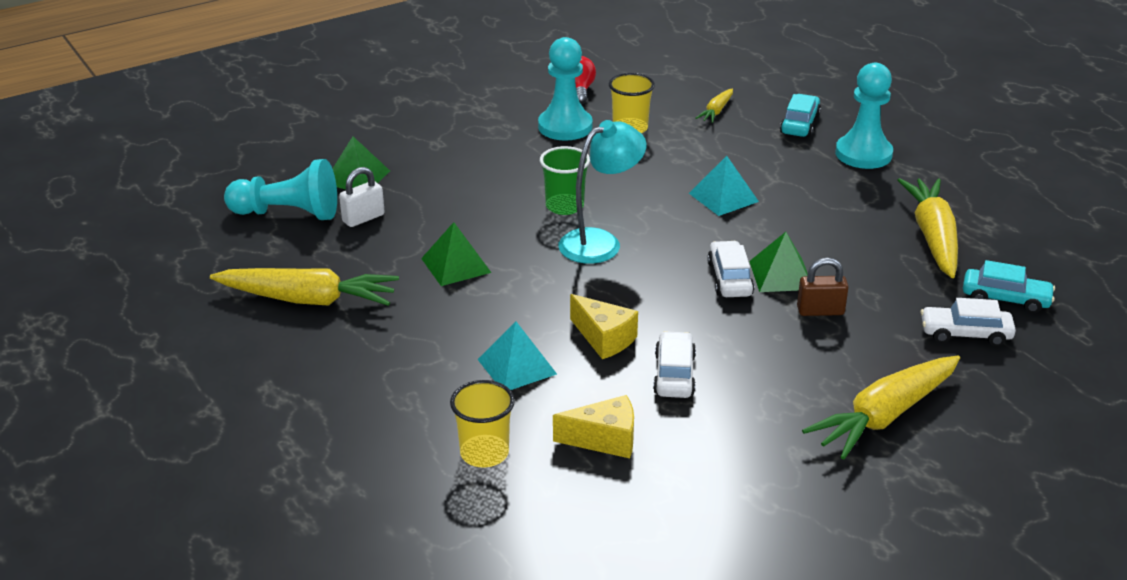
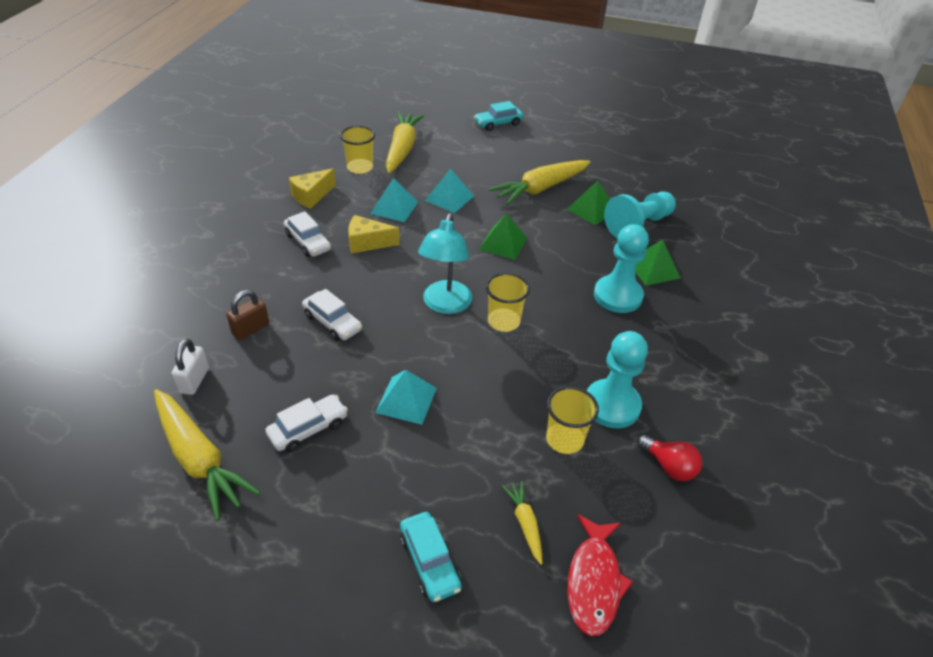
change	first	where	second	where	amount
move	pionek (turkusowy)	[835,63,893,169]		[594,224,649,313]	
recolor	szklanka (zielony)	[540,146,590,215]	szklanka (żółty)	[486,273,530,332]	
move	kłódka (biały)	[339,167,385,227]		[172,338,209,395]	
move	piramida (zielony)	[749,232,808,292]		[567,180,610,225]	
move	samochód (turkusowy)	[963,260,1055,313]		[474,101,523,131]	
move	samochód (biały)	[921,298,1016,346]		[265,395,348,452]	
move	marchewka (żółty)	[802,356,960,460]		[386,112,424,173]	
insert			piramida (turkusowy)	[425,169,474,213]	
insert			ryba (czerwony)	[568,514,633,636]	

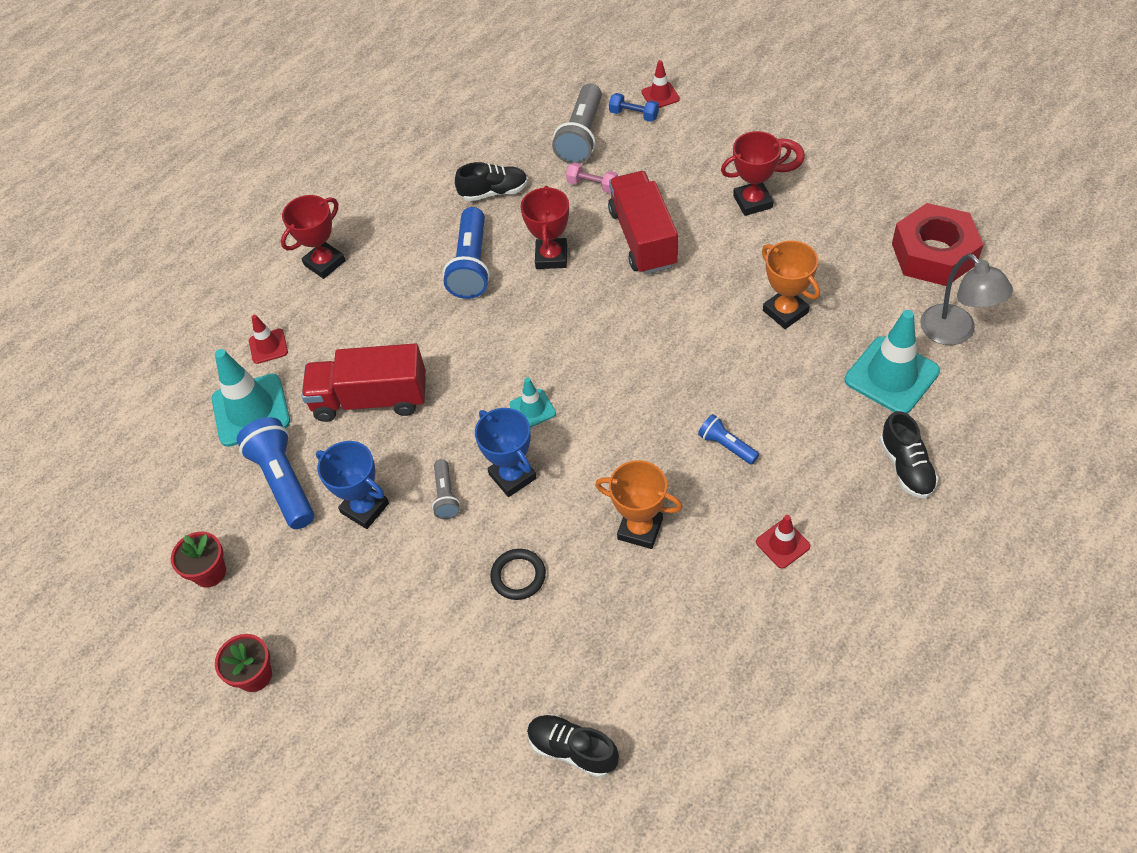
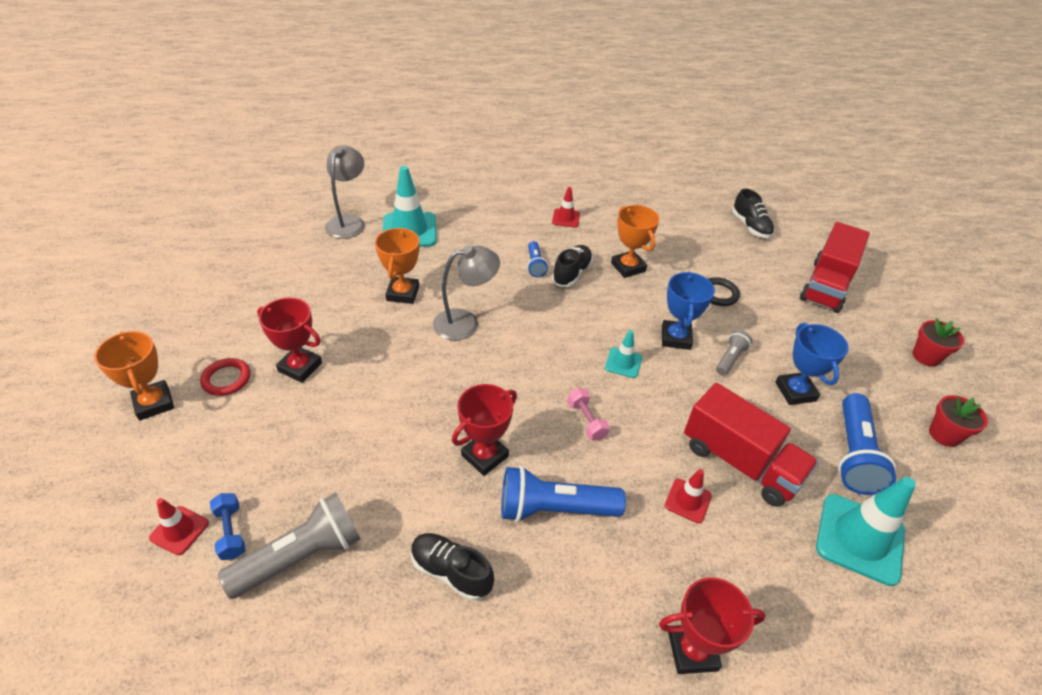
change	first	where	second	where	amount
move	hantel (różowy)	[566,162,618,193]		[568,388,610,441]	
move	ciężarówka (czerwony)	[608,171,678,275]		[800,222,870,313]	
delete	nakrętka (czerwony)	[892,203,984,286]			
rotate	latarka (niebieski)	[443,207,490,299]		[501,466,626,522]	135 degrees counterclockwise
move	pachołek (czerwony)	[249,315,288,364]		[665,469,712,523]	
move	but (czarny)	[880,411,939,498]		[552,245,593,287]	
insert			lampka (szary)	[433,245,500,341]	
insert			puchar (pomarańczowy)	[94,331,174,421]	

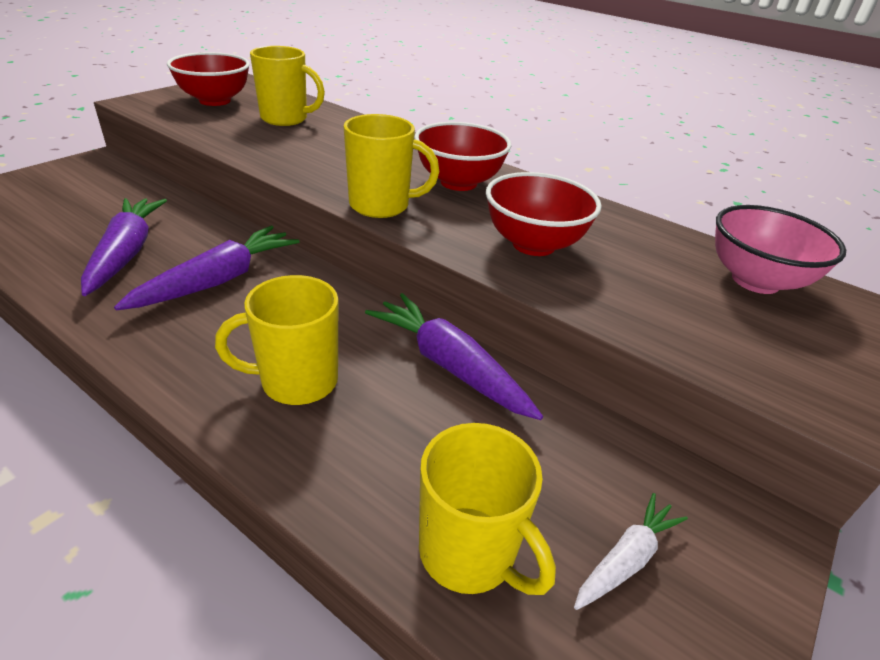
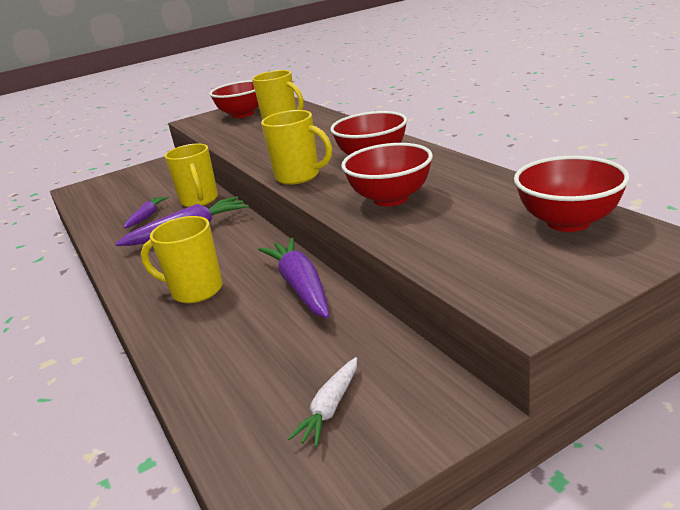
change	first	where	second	where	amount
resize	marchewka (fioletowy)	[81,198,167,296]		[123,197,169,229]	x0.57
recolor	miska (różowy)	[715,205,846,294]	miska (czerwony)	[514,156,630,232]	
move	kubek (żółty)	[419,423,556,595]		[165,144,218,207]	
rotate	marchewka (biały)	[574,493,688,610]		[288,357,357,447]	135 degrees clockwise

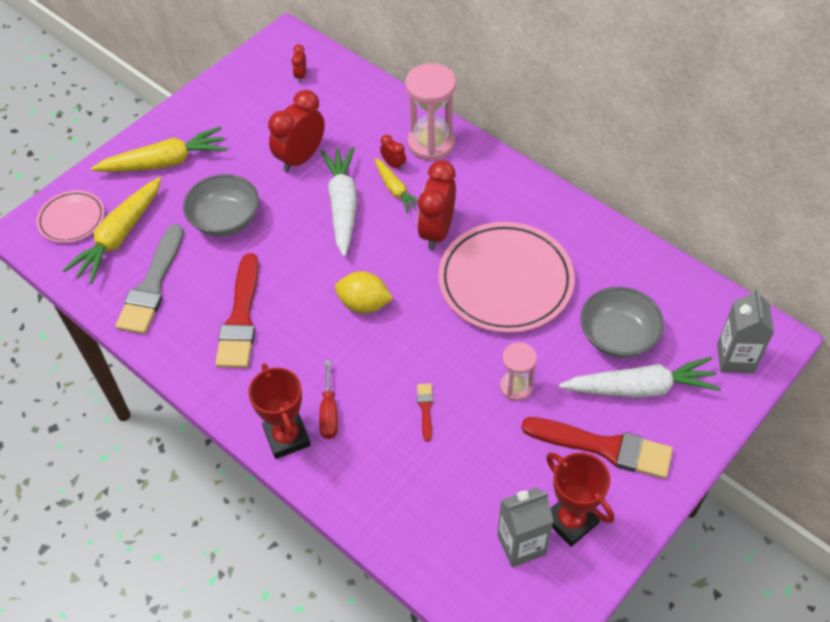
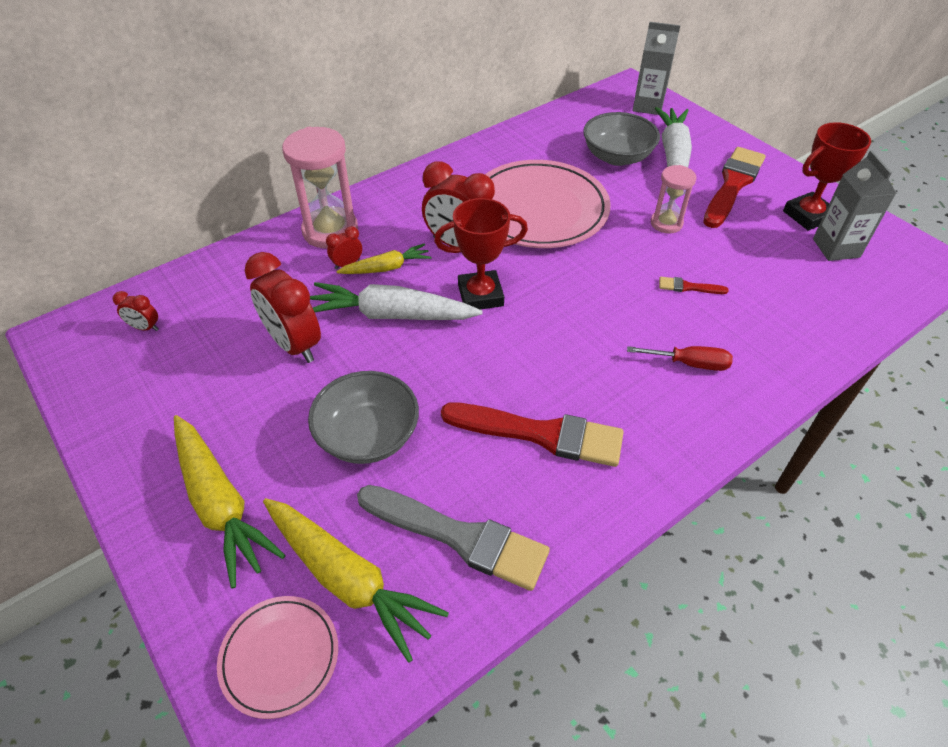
change	first	where	second	where	amount
rotate	marchewka (żółty)	[91,126,228,172]		[174,415,286,588]	150 degrees clockwise
delete	cytryna (żółty)	[335,271,393,313]			
move	puchar (czerwony)	[248,363,311,459]		[434,198,528,310]	

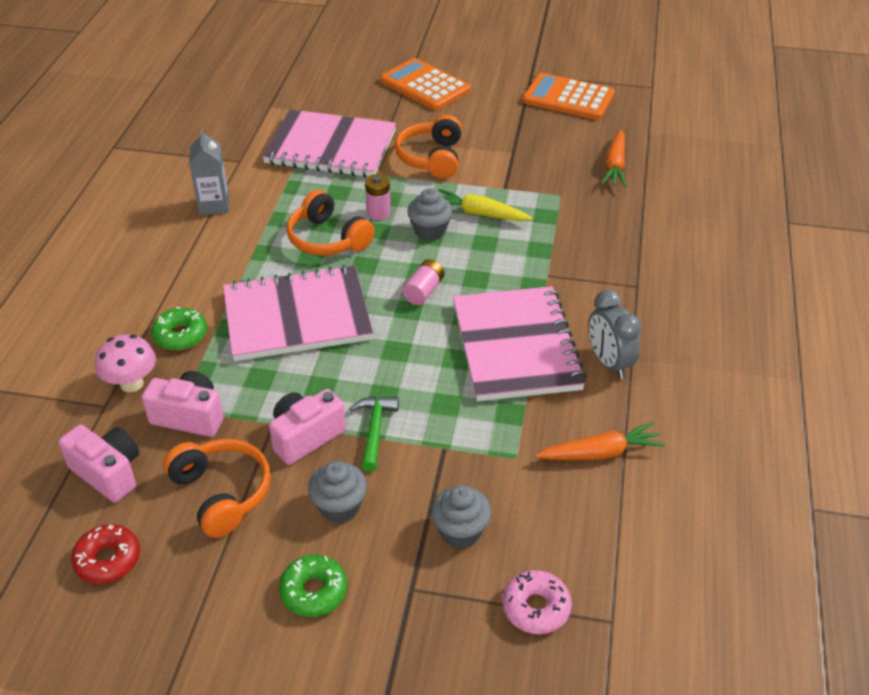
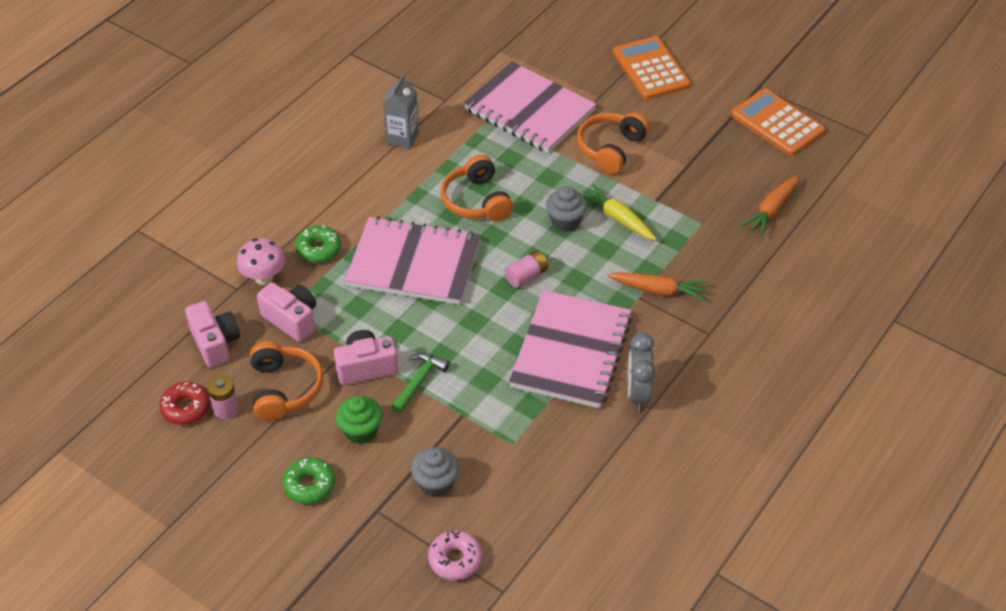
change	first	where	second	where	amount
move	bateria (różowy)	[365,174,391,220]		[208,375,239,420]	
move	marchewka (pomarańczowy)	[535,422,665,460]		[607,272,708,301]	
recolor	muffinka (szary)	[308,461,367,523]	muffinka (zielony)	[335,396,382,444]	

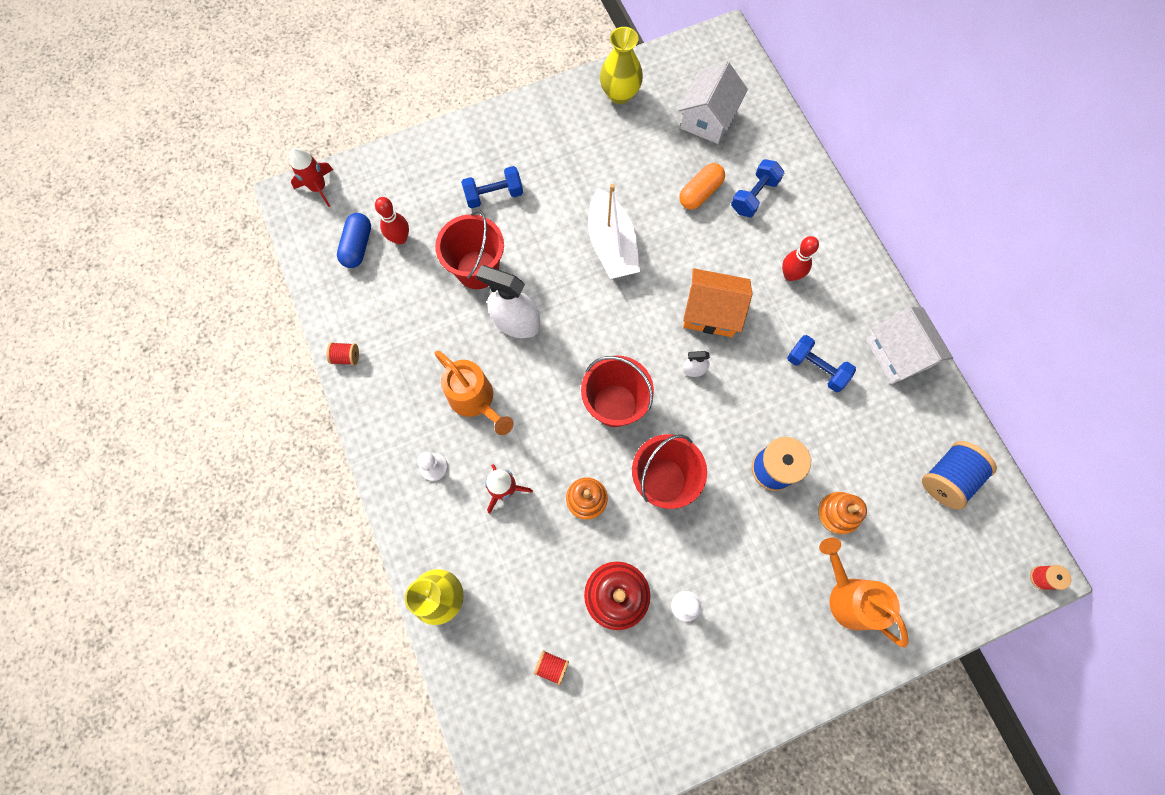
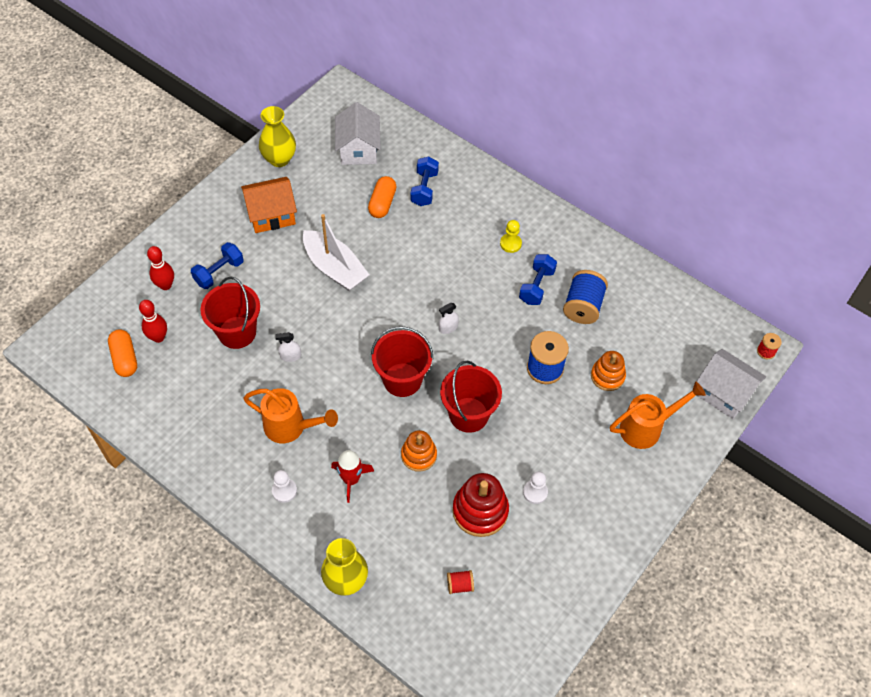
change	first	where	second	where	amount
delete	rakieta (czerwony)	[290,148,334,207]			
recolor	kapsułka (niebieski)	[337,213,371,268]	kapsułka (pomarańczowy)	[108,329,137,377]	
move	kręgiel (czerwony)	[782,236,819,281]		[147,246,174,290]	
resize	spryskiwacz (biały)	[476,265,540,338]		[275,332,301,362]	x0.47
move	domek (pomarańczowy)	[683,268,752,337]		[241,177,297,233]	
move	domek (biały)	[866,307,953,384]		[696,349,766,419]	
rotate	hantel (niebieski)	[787,335,856,392]		[519,254,557,305]	75 degrees counterclockwise
delete	szpulka (czerwony)	[326,342,359,365]			
move	szpulka (niebieski)	[922,441,997,510]		[563,270,608,324]	
rotate	konewka (pomarańczowy)	[819,537,909,648]		[610,382,706,449]	135 degrees clockwise
insert			pionek (żółty)	[500,220,522,253]	

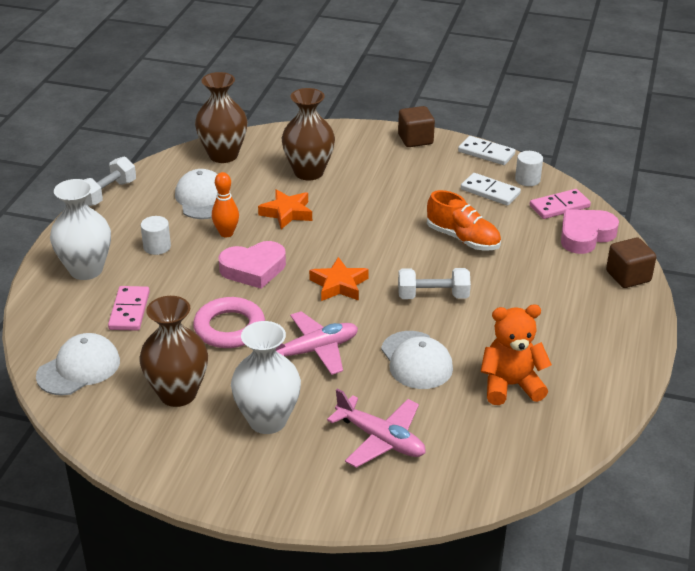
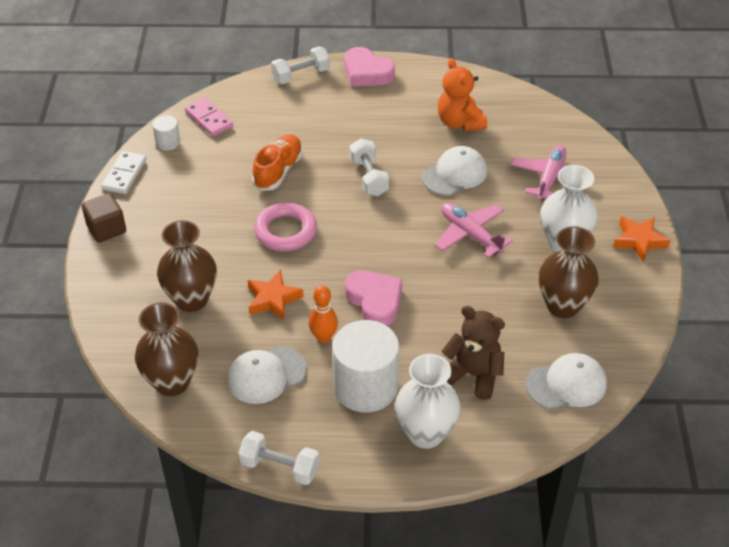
change	first	where	second	where	amount
delete	kostka domina (biały)	[461,173,521,206]			
move	serce (różowy)	[561,209,619,254]		[345,47,395,86]	
resize	walec (biały)	[141,216,171,255]		[332,320,399,413]	x2.18
replace	sześcian (brązowy)	[606,238,656,288]	hantel (biały)	[271,46,330,84]	
move	gwiazda (pomarańczowy)	[309,257,369,301]		[613,216,670,262]	
replace	kostka domina (różowy)	[108,286,150,331]	miś (brązowy)	[441,306,505,400]	
move	pierścień (różowy)	[193,297,265,348]		[254,203,317,251]	
rotate	czapka (biały)	[36,333,120,395]		[526,353,607,410]	135 degrees clockwise

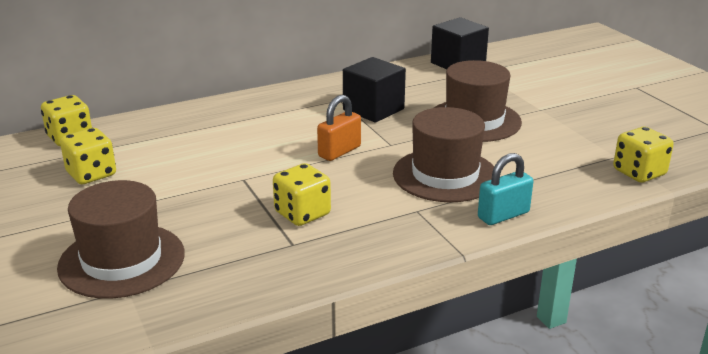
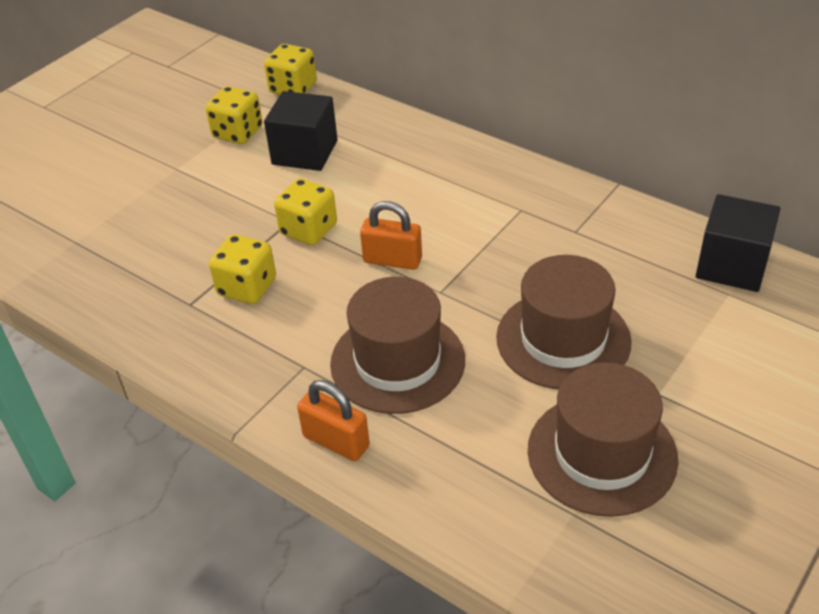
change	first	where	second	where	amount
move	sześcian (czarny)	[343,57,406,123]		[264,91,338,171]	
move	kostka do gry (żółty)	[613,127,674,183]		[274,178,337,245]	
recolor	kłódka (turkusowy)	[478,153,533,225]	kłódka (pomarańczowy)	[297,380,370,461]	
move	kapelusz (brązowy)	[57,180,185,299]		[528,362,678,517]	

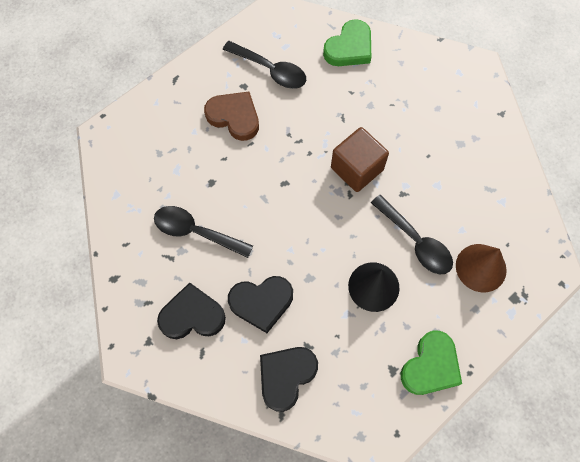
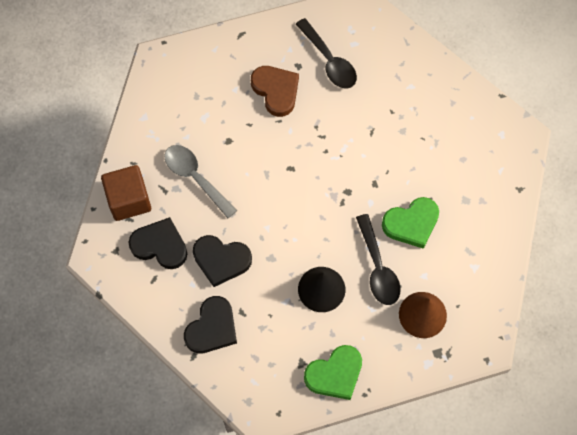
change	first	where	second	where	amount
move	serce (zielony)	[323,19,371,66]		[382,197,439,249]	
move	sześcian (brązowy)	[331,127,389,192]		[101,165,151,221]	
recolor	łyżka (czarny)	[154,206,253,258]	łyżka (szary)	[164,145,237,218]	
rotate	serce (czarny)	[260,347,318,412]		[184,296,237,354]	150 degrees clockwise

